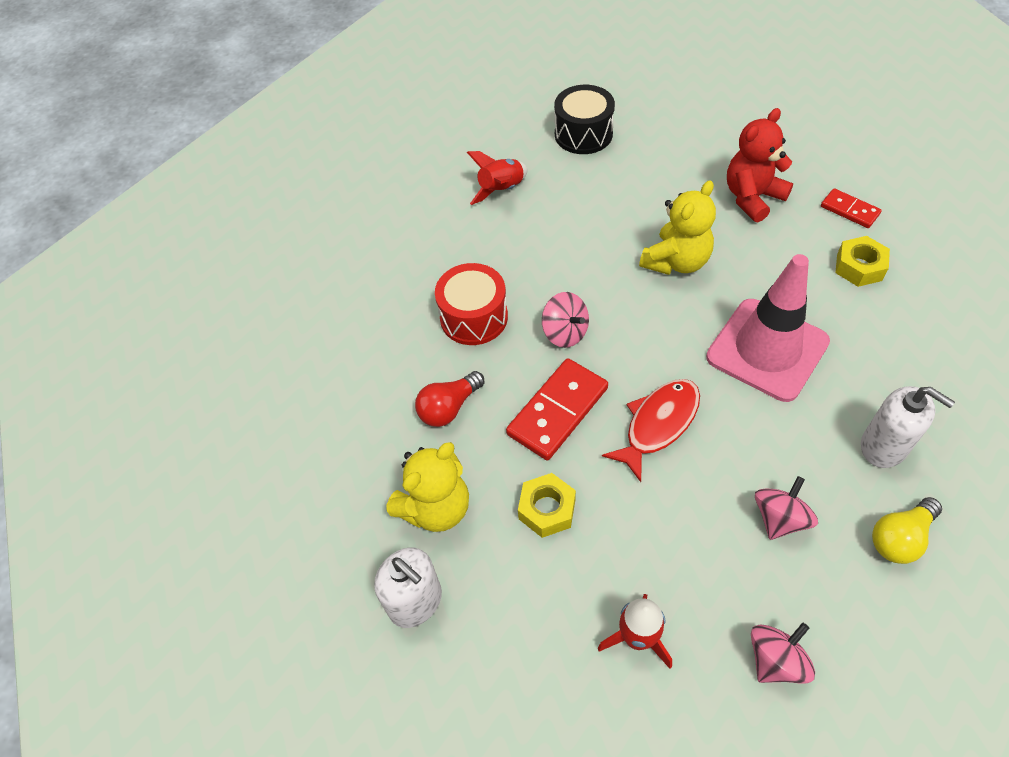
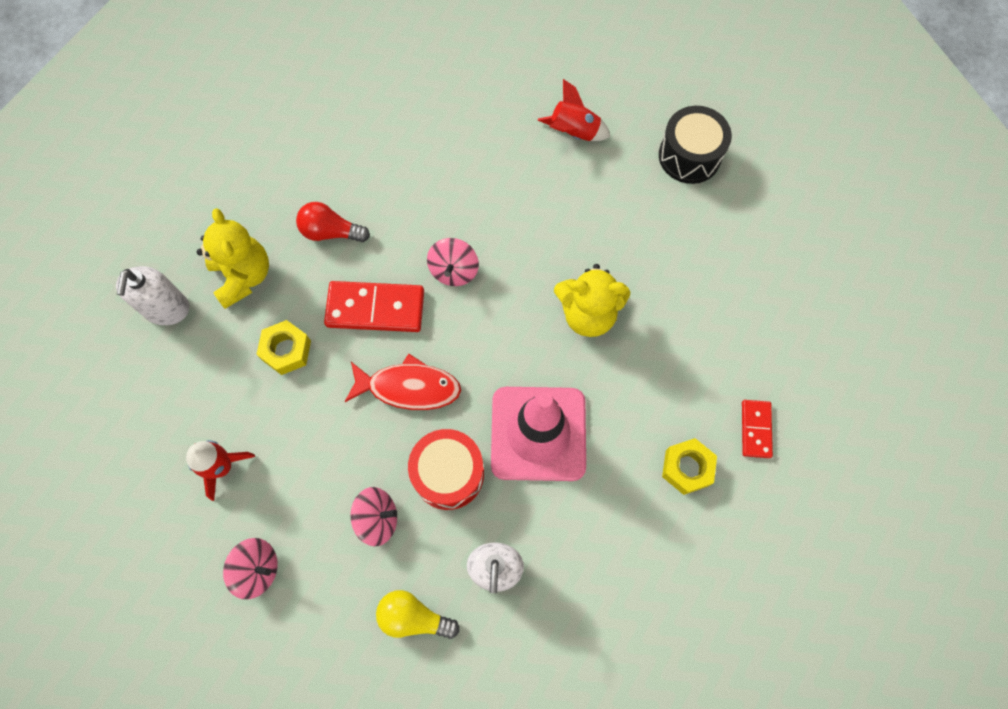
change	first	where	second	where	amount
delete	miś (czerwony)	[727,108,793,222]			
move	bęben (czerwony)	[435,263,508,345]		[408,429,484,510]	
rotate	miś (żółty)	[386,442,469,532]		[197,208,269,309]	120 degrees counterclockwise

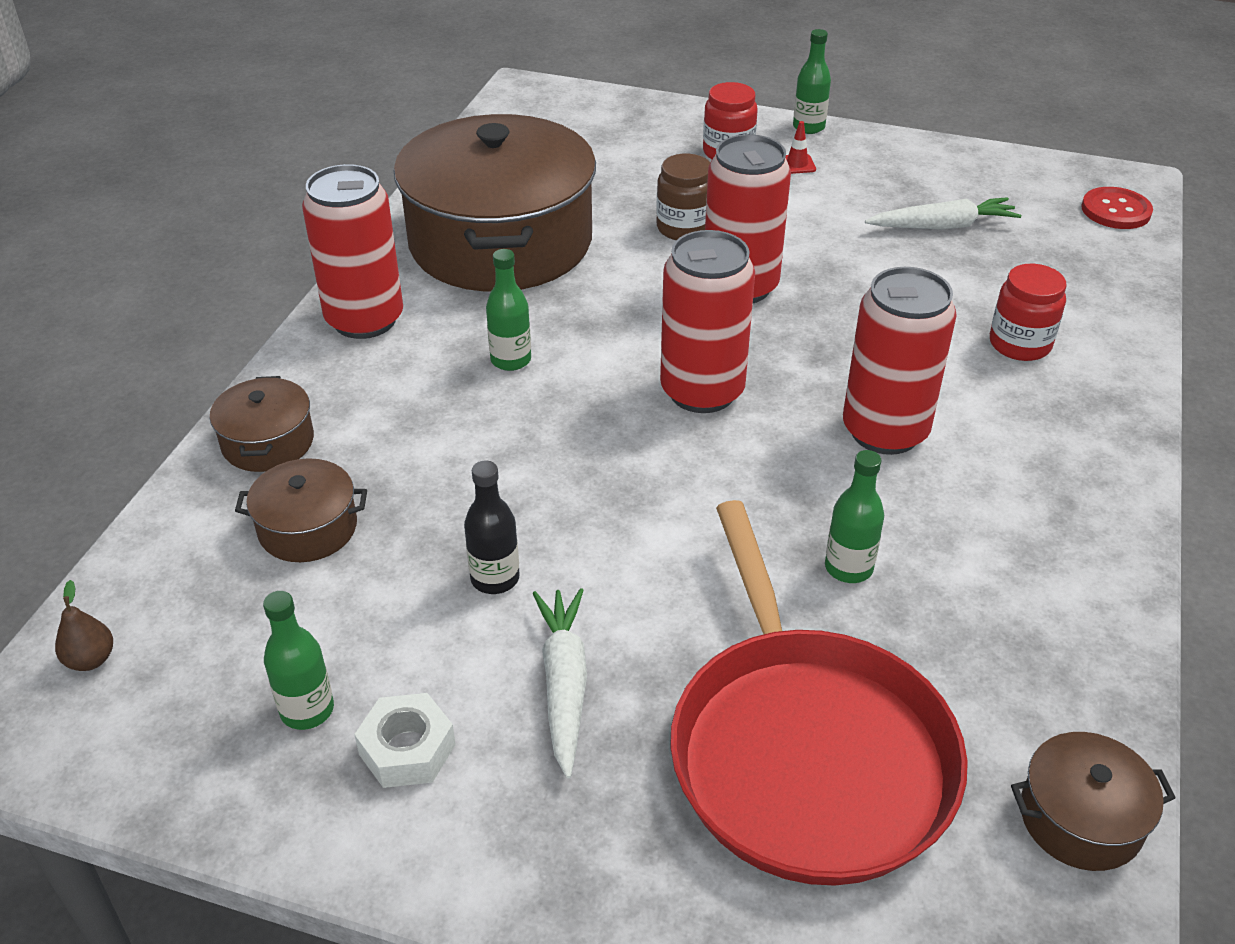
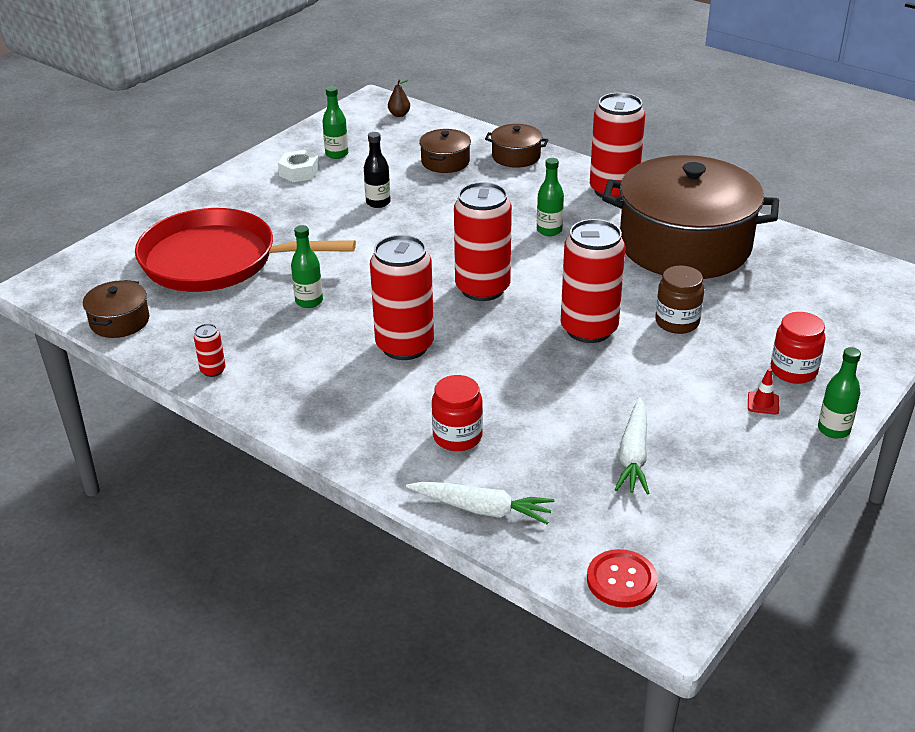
change	first	where	second	where	amount
move	marchewka (biały)	[533,588,587,779]		[406,481,554,524]	
insert			puszka (czerwony)	[194,324,226,377]	

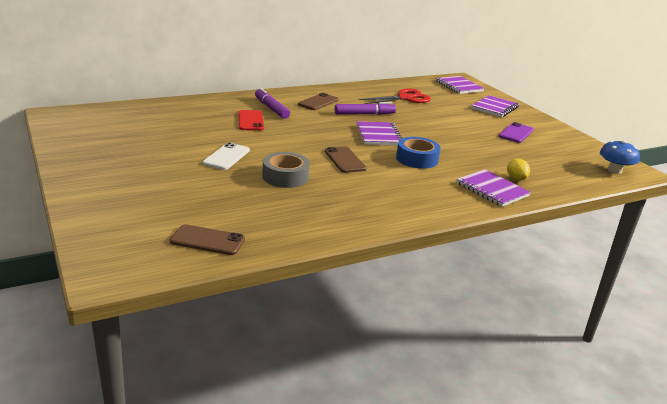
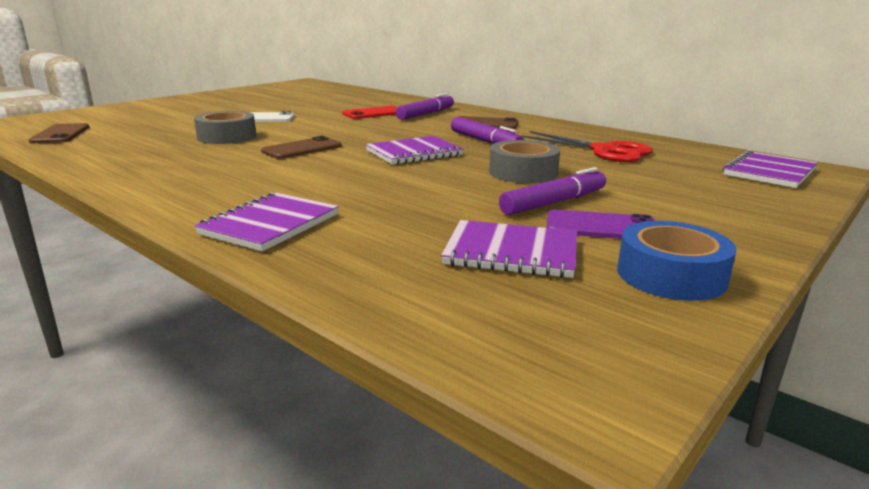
change	first	where	second	where	amount
move	zeszyt (fioletowy)	[471,95,519,117]		[441,220,577,278]	
move	taśma klejąca (niebieski)	[396,137,441,169]		[617,221,737,301]	
delete	grzyb (niebieski)	[600,140,640,174]			
delete	cytryna (żółty)	[507,159,530,181]			
insert			taśma klejąca (szary)	[489,140,560,183]	
insert			flamaster (fioletowy)	[499,167,606,215]	

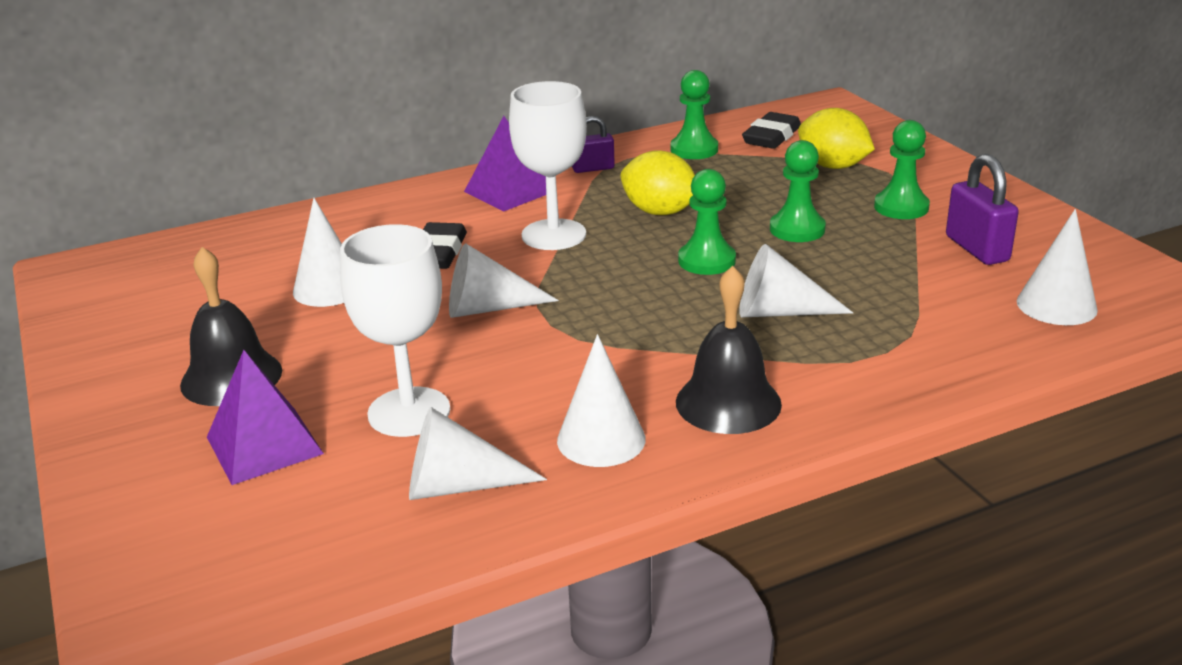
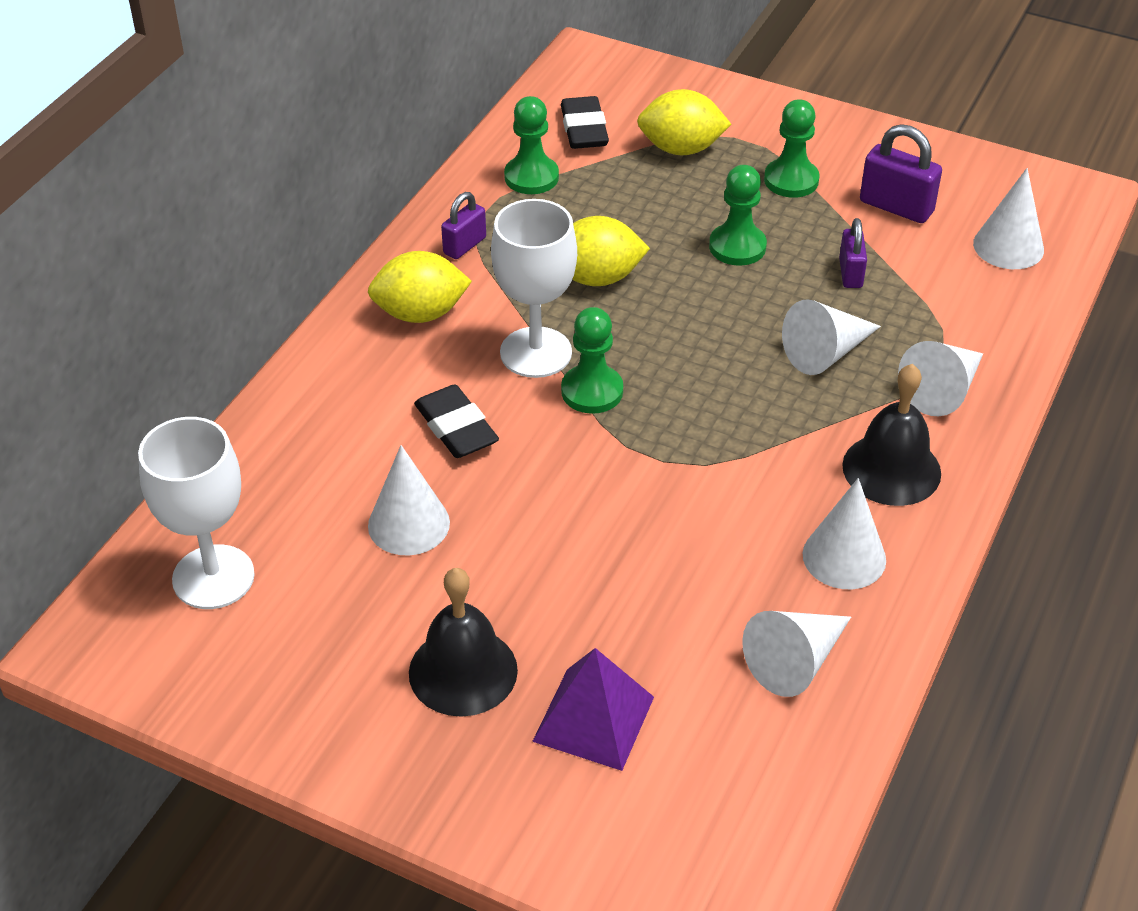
change	first	where	second	where	amount
replace	piramida (fioletowy)	[464,116,546,212]	cytryna (żółty)	[368,251,472,323]	
move	pionek (zielony)	[678,169,736,275]		[561,307,623,414]	
move	kielich (biały)	[340,224,450,437]		[138,417,255,609]	
move	stożek (biały)	[449,244,559,318]		[898,341,983,416]	
insert			kłódka (fioletowy)	[839,218,867,288]	

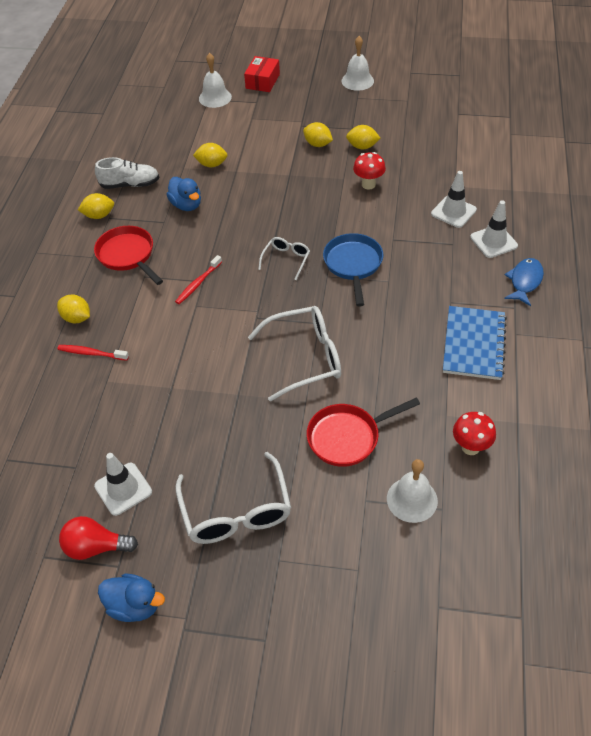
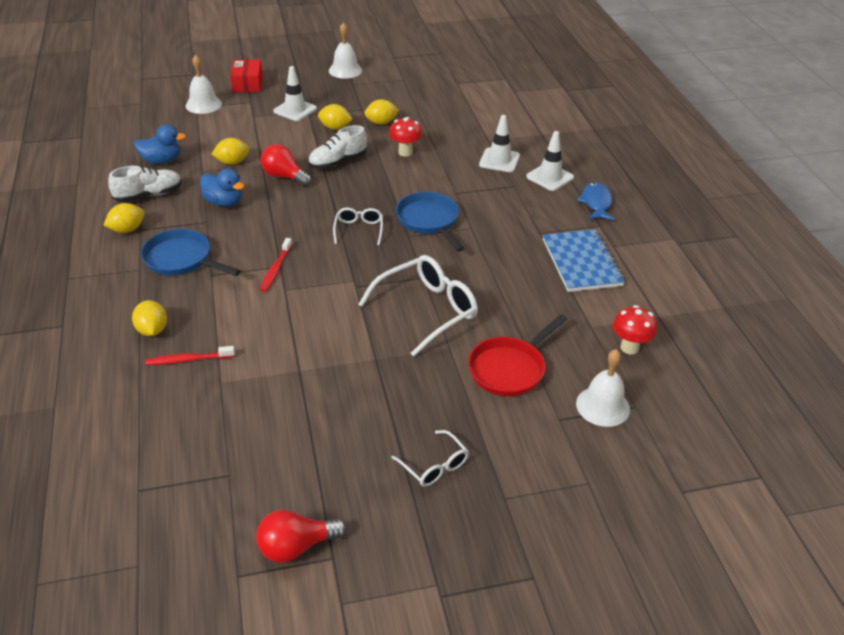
change	first	where	second	where	amount
recolor	patelnia (czerwony)	[94,226,163,285]	patelnia (niebieski)	[141,229,241,276]	
rotate	cytryna (żółty)	[57,295,90,323]		[132,300,167,336]	60 degrees clockwise
resize	okulary (biały)	[175,452,291,544]		[391,430,469,487]	x0.54
move	pachołek (biały)	[94,453,152,516]		[273,66,317,121]	
move	kaczka (niebieski)	[98,574,165,622]		[134,125,186,164]	
insert			but (biały)	[308,125,367,169]	
insert			żarówka (czerwony)	[261,144,311,187]	

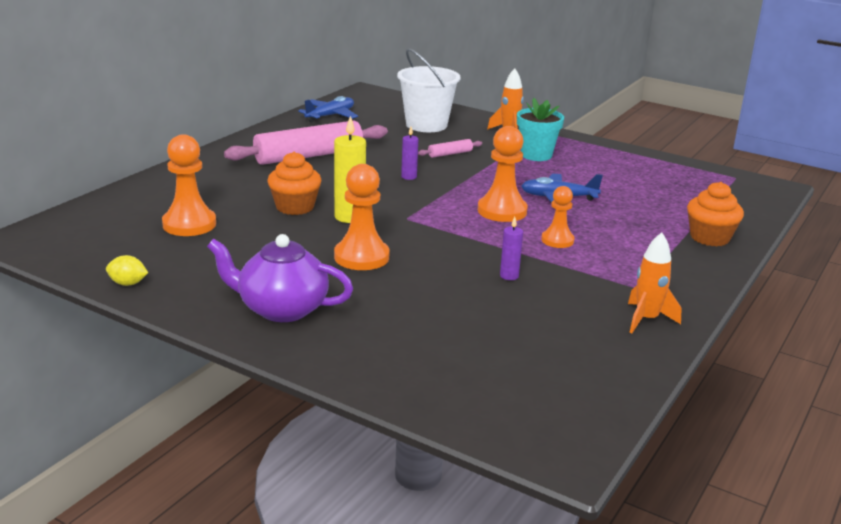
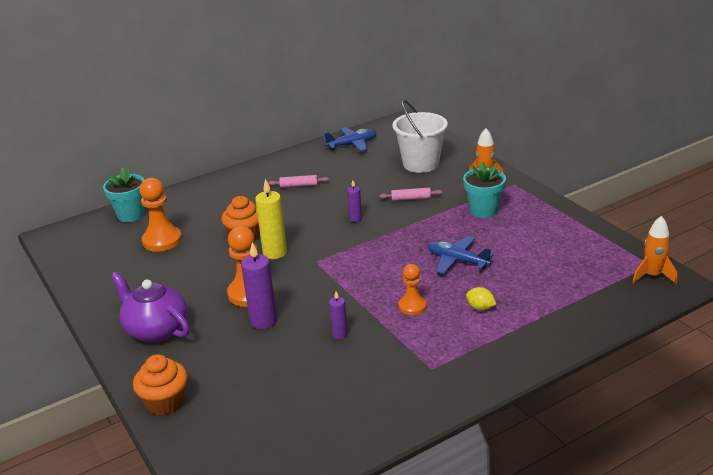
change	first	where	second	where	amount
resize	wałek do ciasta (różowy)	[224,120,388,165]		[268,175,329,188]	x0.43
delete	pionek (pomarańczowy)	[478,126,528,222]			
move	muffinka (pomarańczowy)	[687,182,744,246]		[133,354,188,416]	
move	rakieta (pomarańczowy)	[628,232,681,333]		[632,216,677,284]	
move	cytryna (żółty)	[106,255,148,286]		[466,287,496,311]	
insert			doniczka (turkusowy)	[103,167,144,222]	
insert			świeca (fioletowy)	[241,242,277,329]	

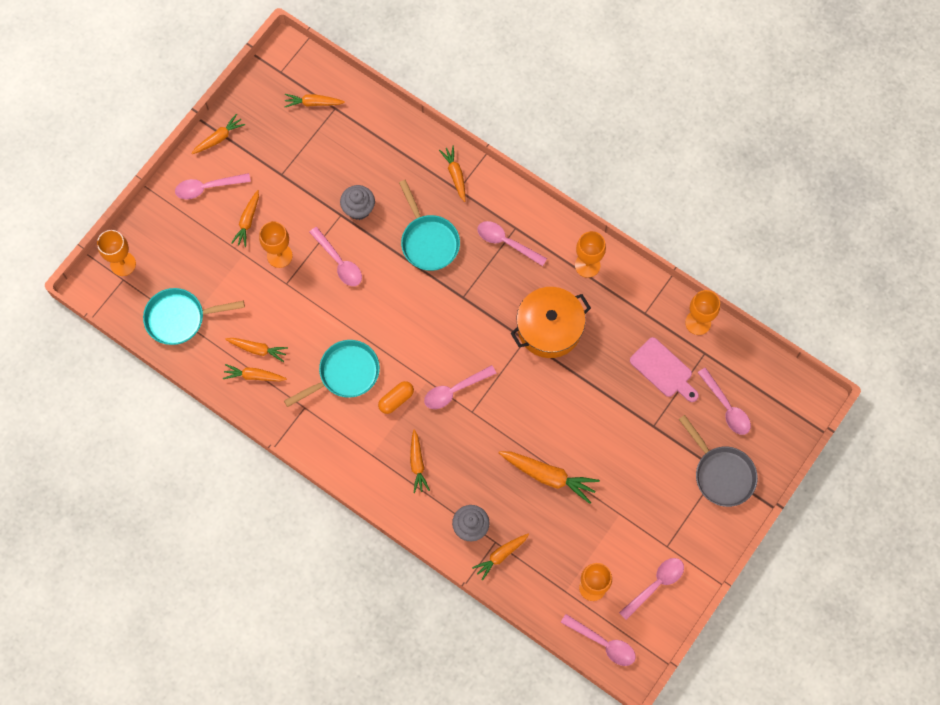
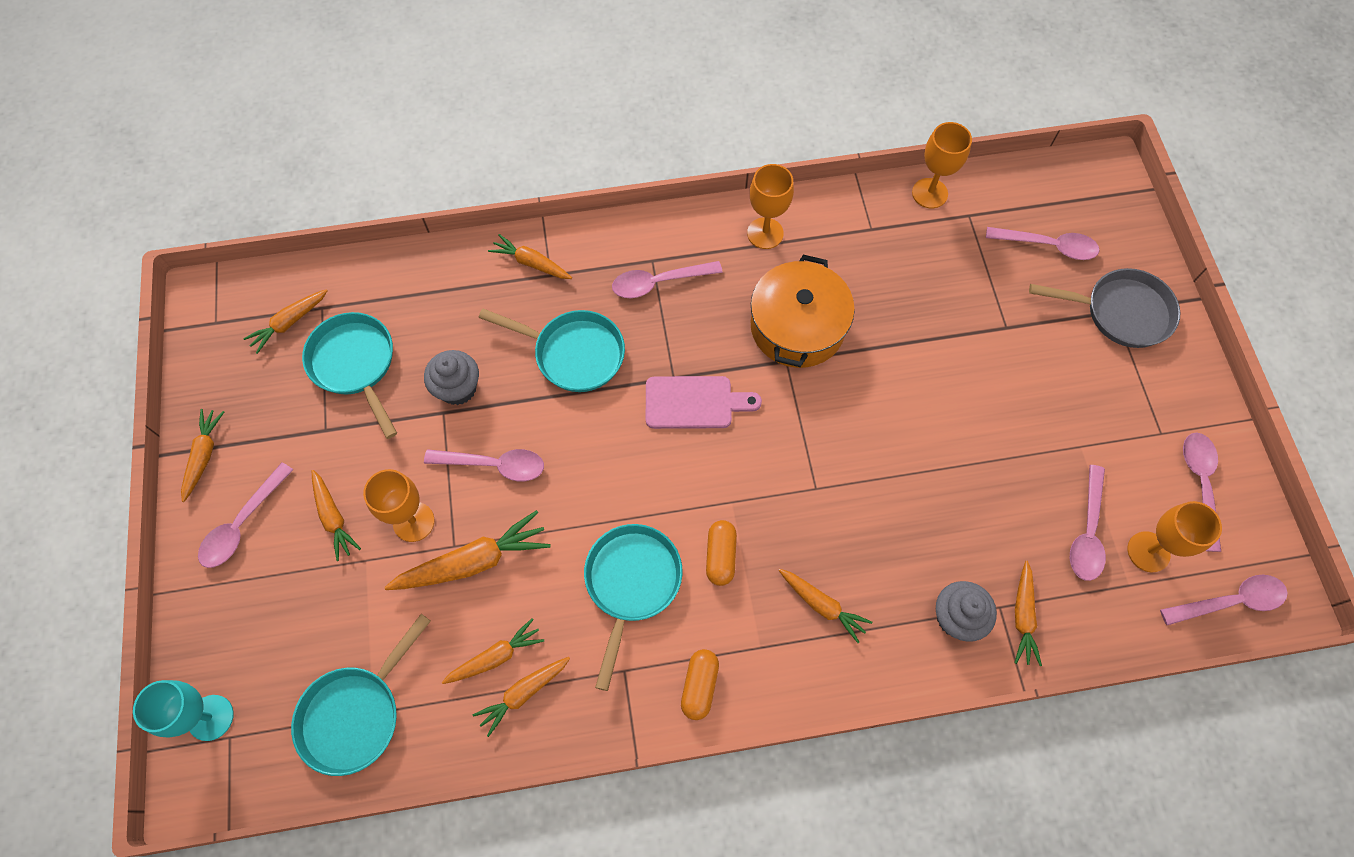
change	first	where	second	where	amount
recolor	kielich (pomarańczowy)	[97,230,136,276]	kielich (turkusowy)	[133,680,234,741]	
move	deska do krojenia (różowy)	[630,337,699,402]		[646,376,762,429]	
move	łyżka (różowy)	[424,365,497,409]		[1070,465,1106,581]	
move	marchewka (pomarańczowy)	[499,451,600,504]		[384,510,550,590]	
insert			patelnia (turkusowy)	[302,312,397,439]	
insert			kapsułka (pomarańczowy)	[681,649,719,720]	

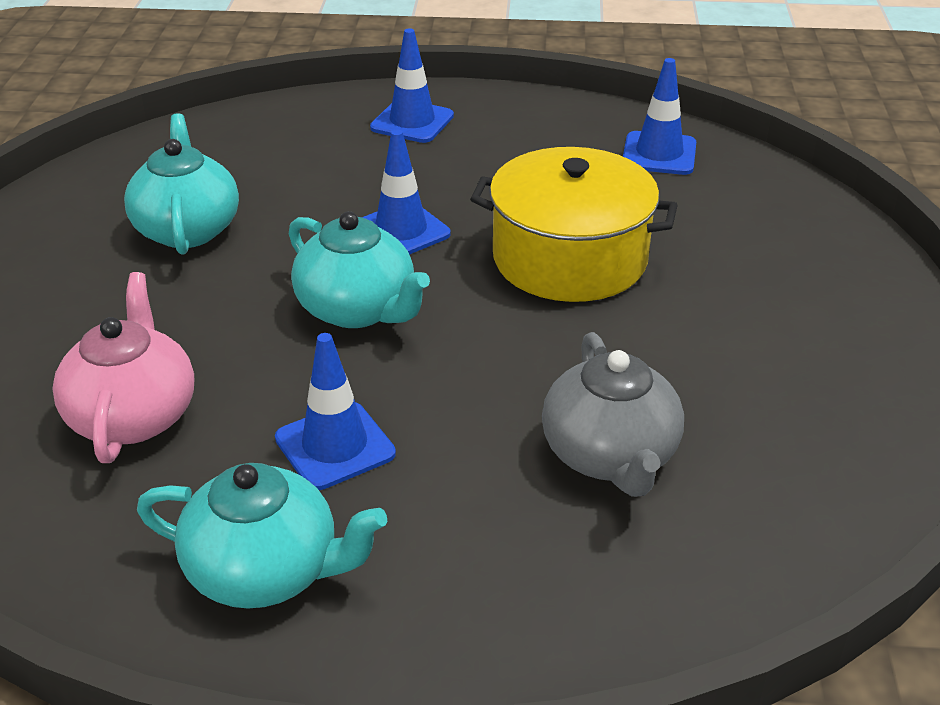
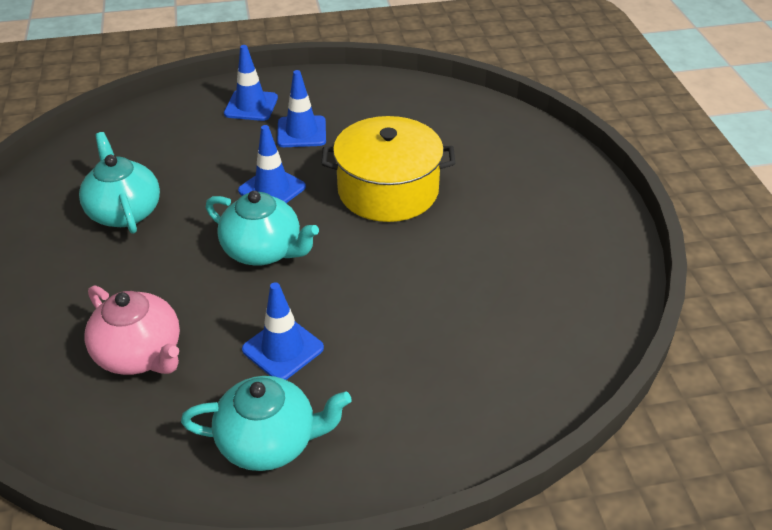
change	first	where	second	where	amount
move	pachołek (niebieski)	[623,58,696,175]		[277,70,326,147]	
rotate	imbryk (różowy)	[53,272,194,463]		[85,286,180,375]	150 degrees clockwise
delete	imbryk (szary)	[542,332,684,497]			

